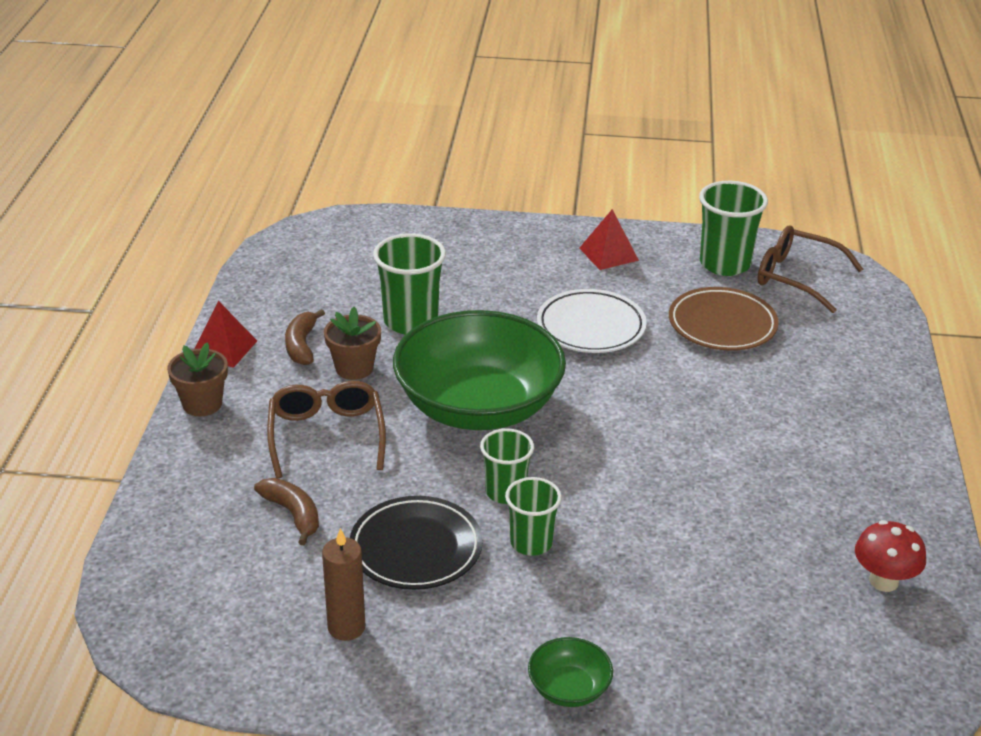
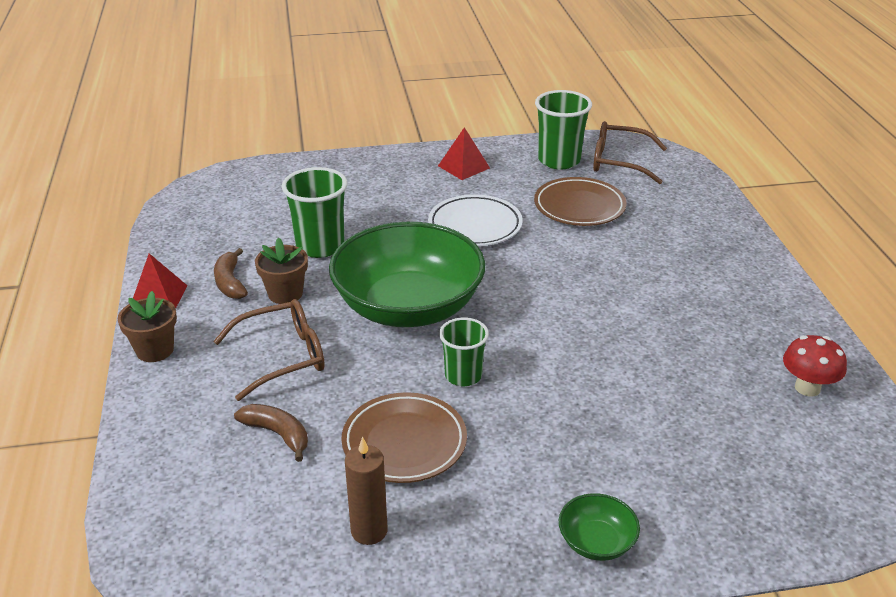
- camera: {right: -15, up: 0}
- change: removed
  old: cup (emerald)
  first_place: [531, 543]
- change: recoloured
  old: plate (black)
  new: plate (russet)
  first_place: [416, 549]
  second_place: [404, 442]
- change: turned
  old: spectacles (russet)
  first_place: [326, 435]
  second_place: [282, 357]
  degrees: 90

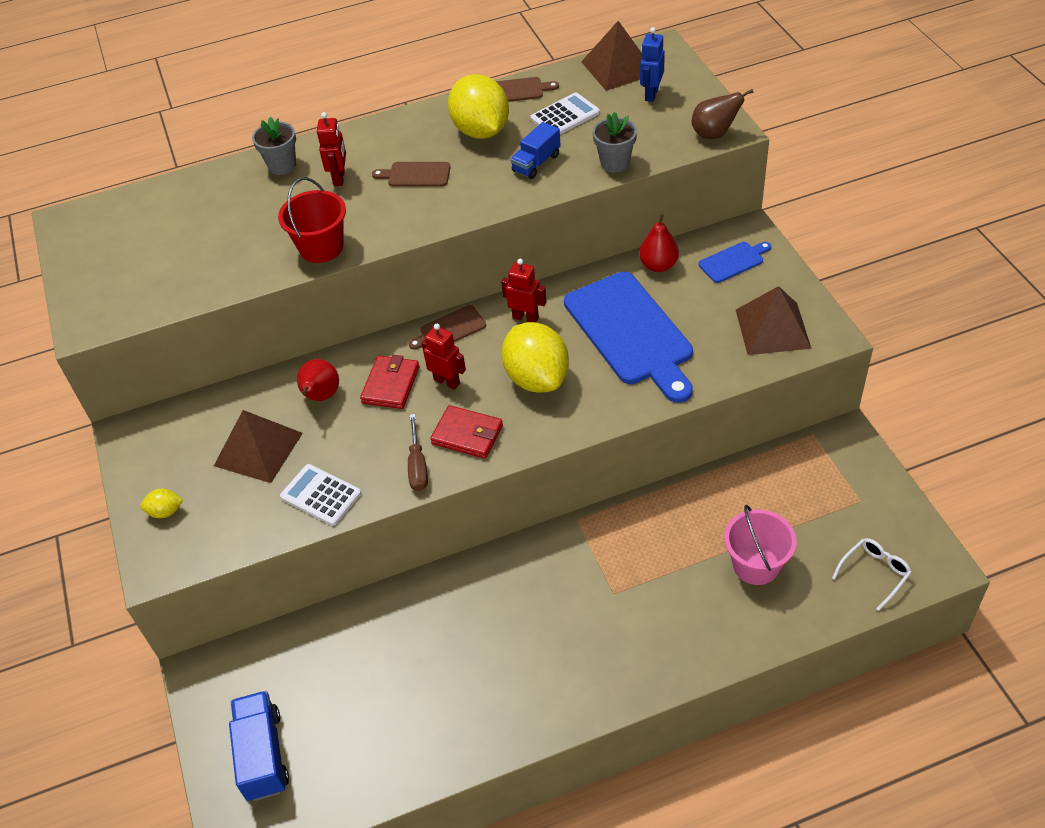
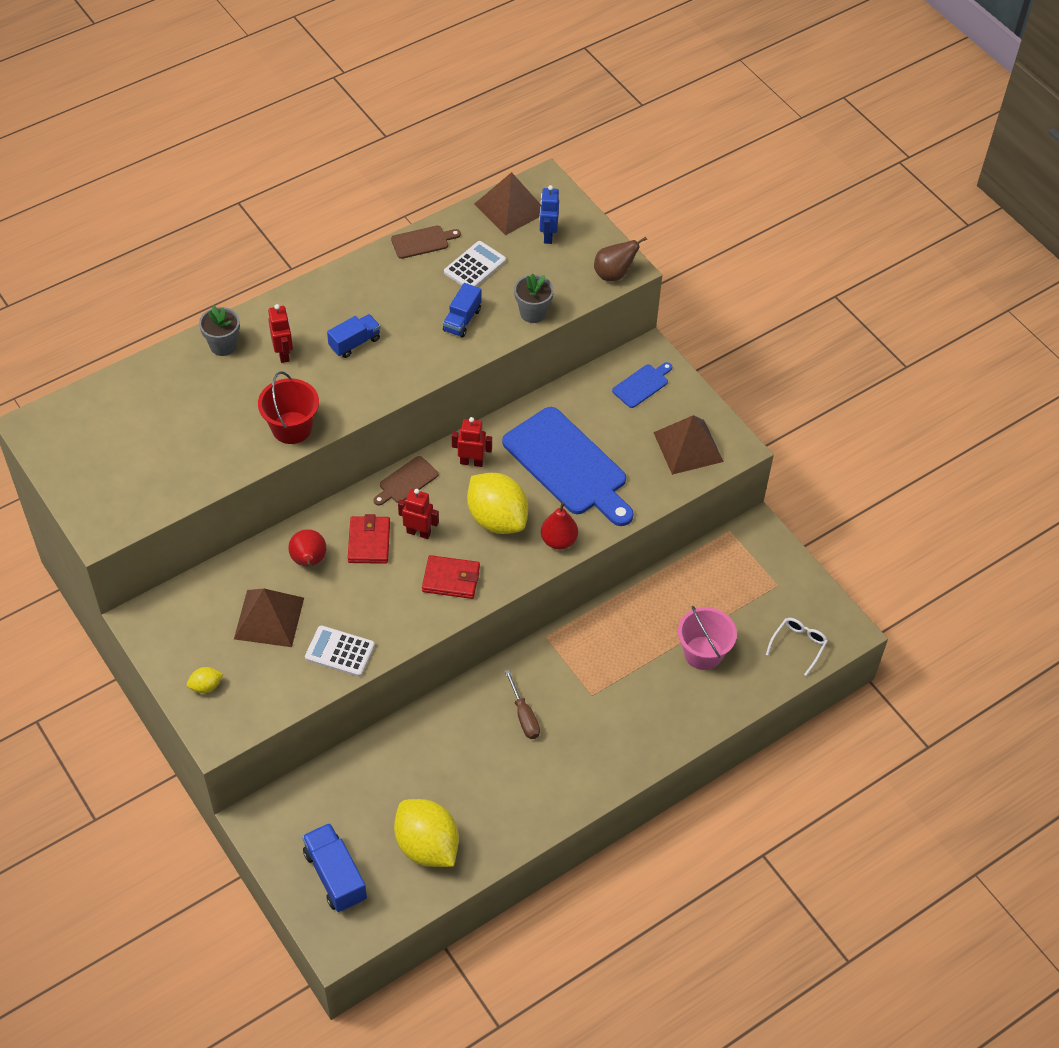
- camera: {right: -20, up: 5}
- change: moved
  old: screwdriver (russet)
  first_place: [418, 466]
  second_place: [524, 716]
- change: moved
  old: citrus fruit (golden)
  first_place: [481, 131]
  second_place: [427, 846]
- change: moved
  old: toy pear (red)
  first_place: [658, 265]
  second_place: [558, 540]
- change: replaced
  old: chopping board (russet)
  new: lorry (cobalt)
  first_place: [416, 175]
  second_place: [355, 343]

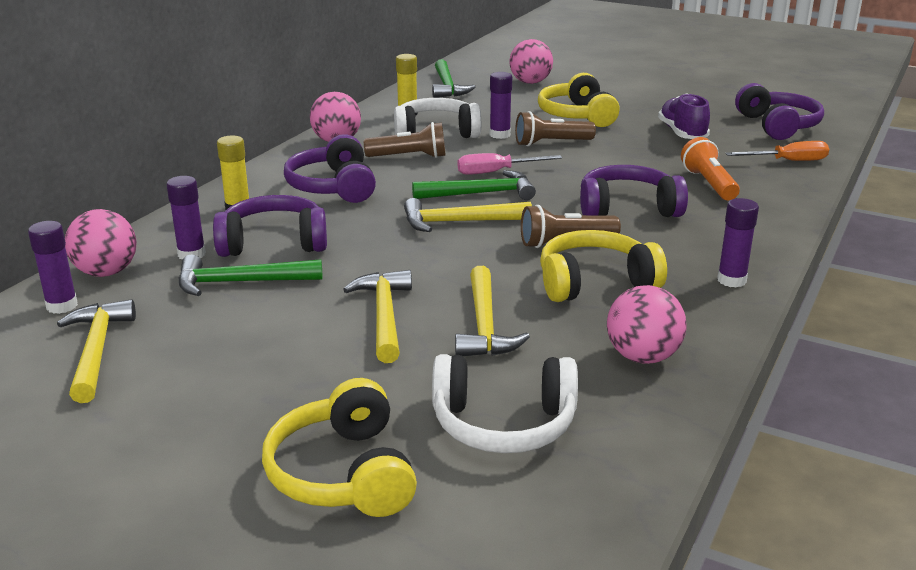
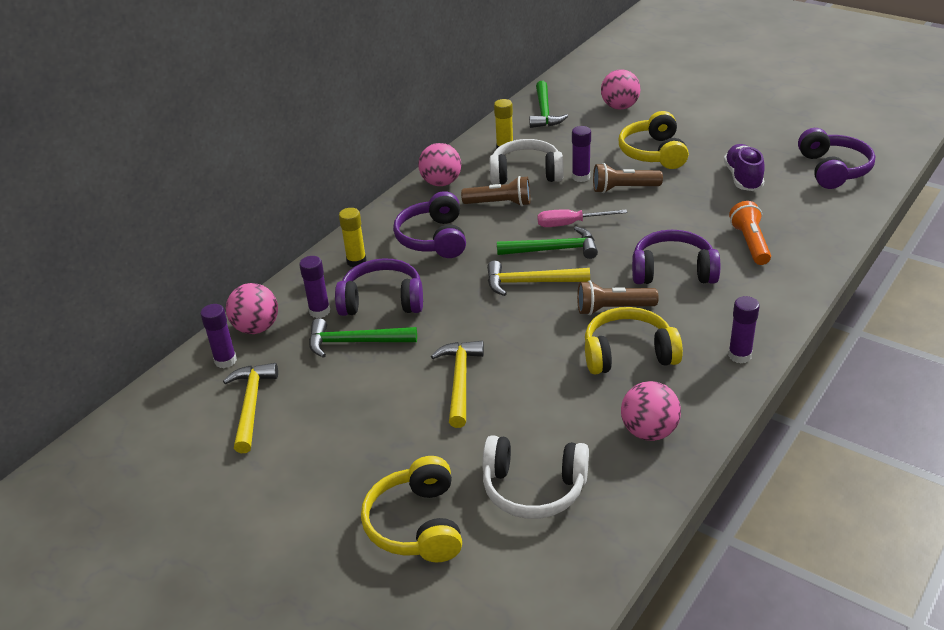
- camera: {right: 10, up: 10}
- change: removed
  old: carpenter's hammer (golden)
  first_place: [484, 325]
- change: removed
  old: screwdriver (orange-coloured)
  first_place: [788, 161]

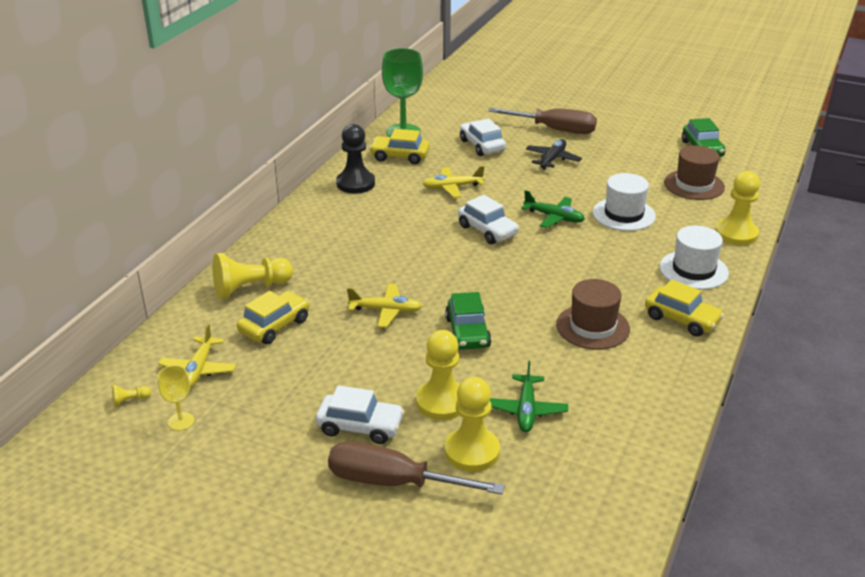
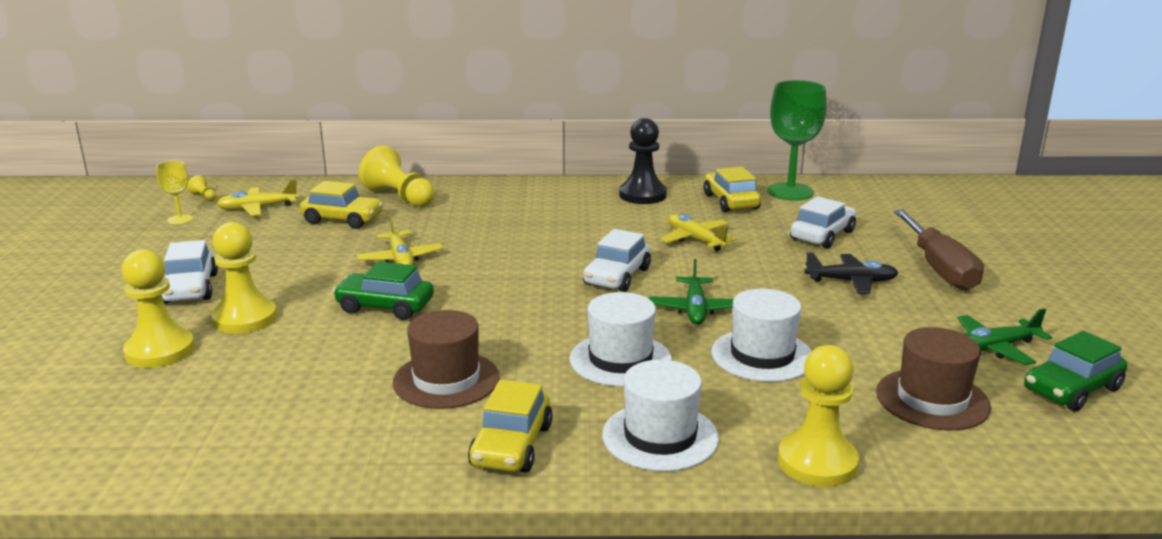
- camera: {right: 65, up: -10}
- change: removed
  old: screwdriver (russet)
  first_place: [393, 482]
- change: added
  new: hat (white)
  second_place: [620, 360]
- change: moved
  old: aeroplane (emerald)
  first_place: [526, 410]
  second_place: [994, 348]
- change: turned
  old: toy car (emerald)
  first_place: [467, 332]
  second_place: [385, 307]
  degrees: 45

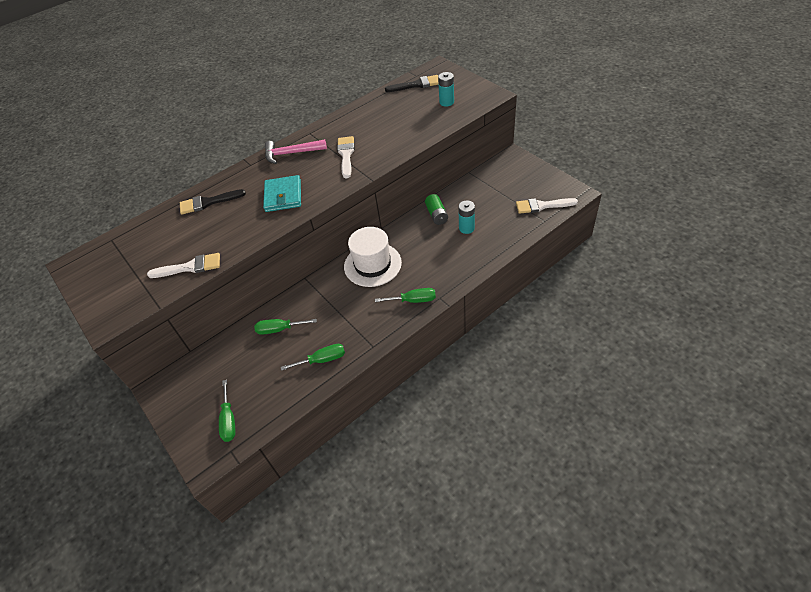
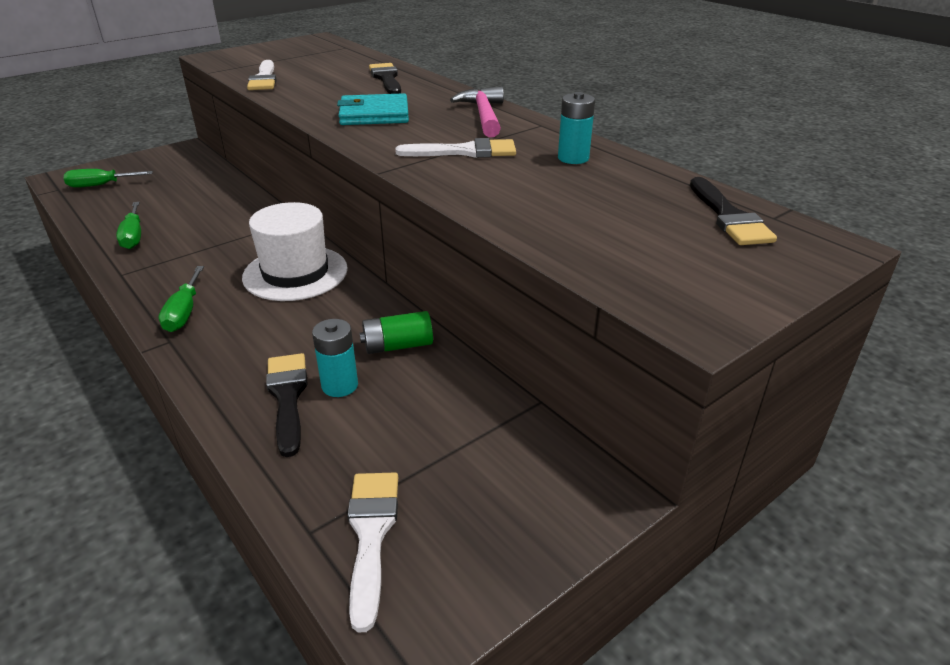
- camera: {right: 85, up: -15}
- change: removed
  old: screwdriver (emerald)
  first_place: [279, 329]
- change: added
  new: brush (black)
  second_place: [287, 397]
- change: moved
  old: power cell (teal)
  first_place: [446, 102]
  second_place: [573, 158]

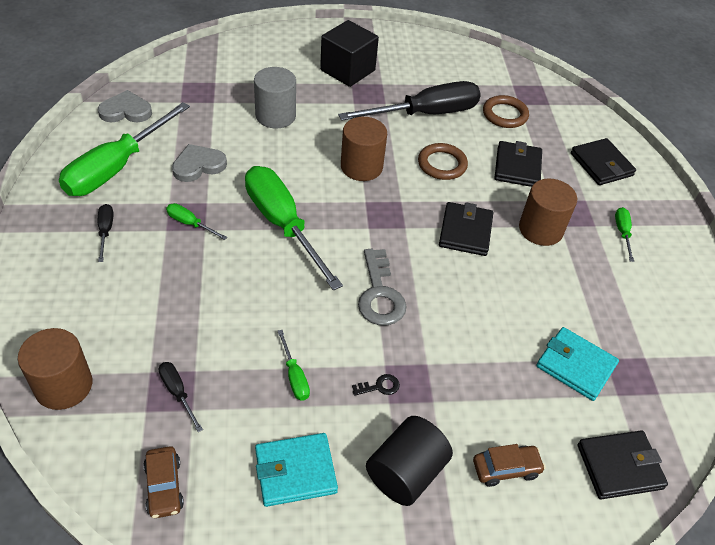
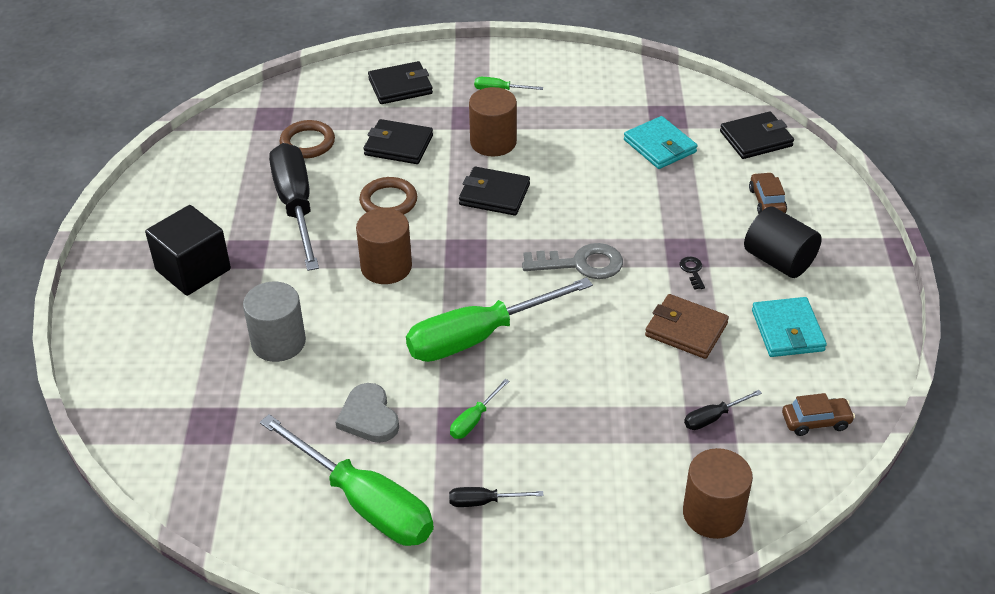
- camera: {right: -80, up: -5}
- change: removed
  old: love heart (ash-grey)
  first_place: [126, 111]
- change: replaced
  old: screwdriver (emerald)
  new: wallet (russet)
  first_place: [294, 376]
  second_place: [686, 330]
- change: turned
  old: wallet (teal)
  first_place: [575, 366]
  second_place: [660, 146]
  degrees: -75
- change: turned
  old: wallet (black)
  first_place: [619, 466]
  second_place: [756, 139]
  degrees: 75

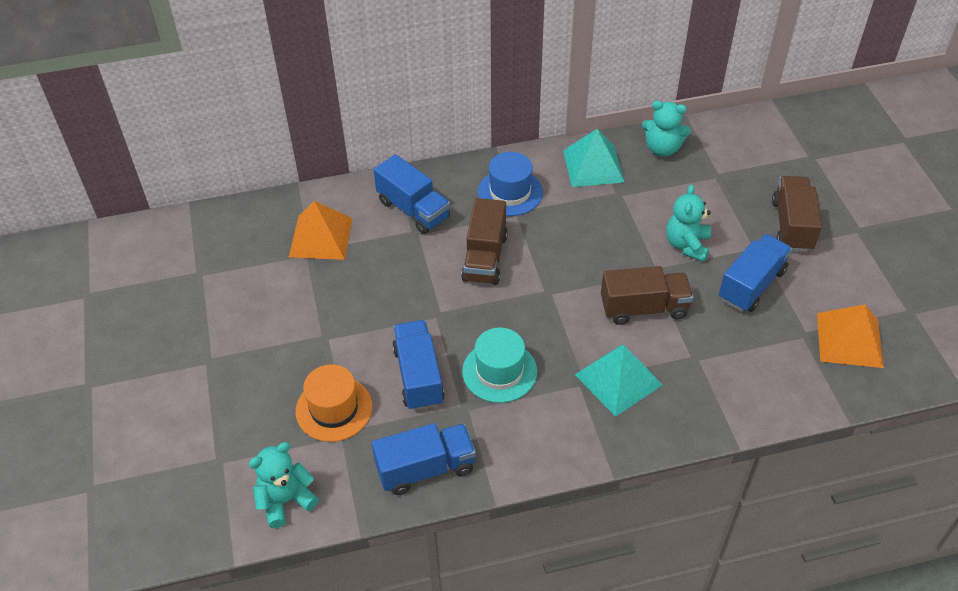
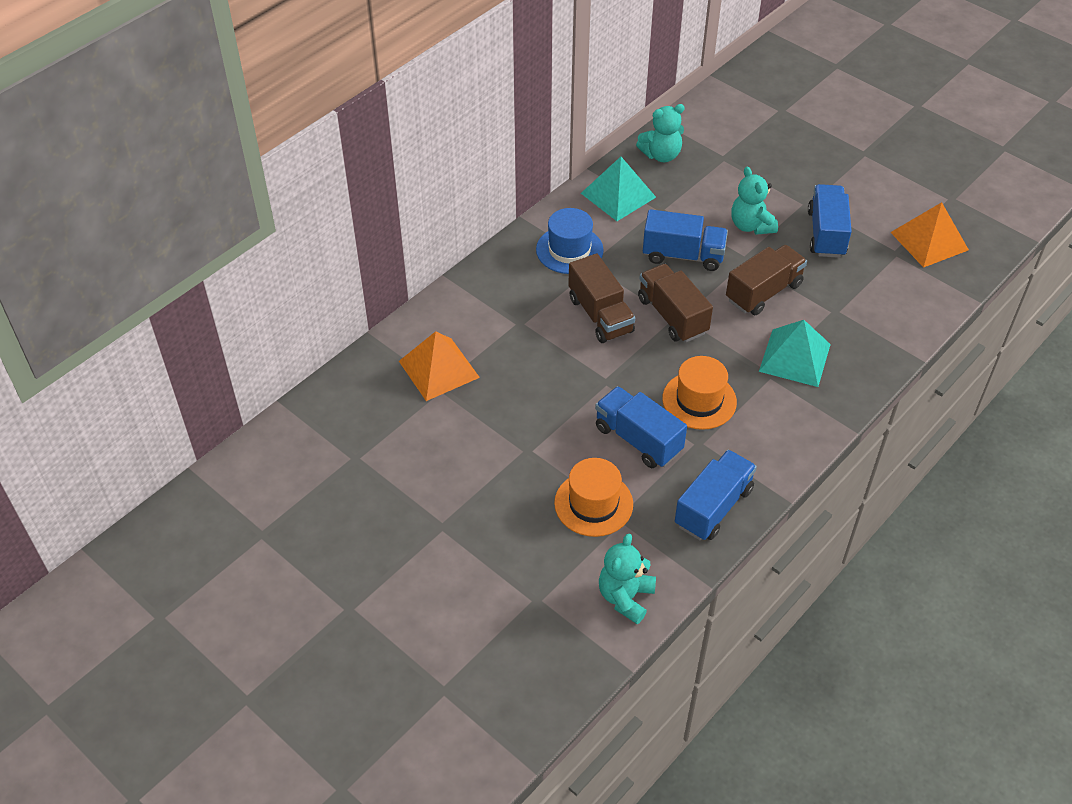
- camera: {right: -35, up: 0}
- change: moved
  old: lorry (cobalt)
  first_place: [413, 209]
  second_place: [683, 255]
- change: moved
  old: lorry (russet)
  first_place: [792, 225]
  second_place: [672, 316]
- change: recoloured
  old: hat (teal)
  new: hat (orange-coloured)
  first_place: [499, 371]
  second_place: [699, 400]

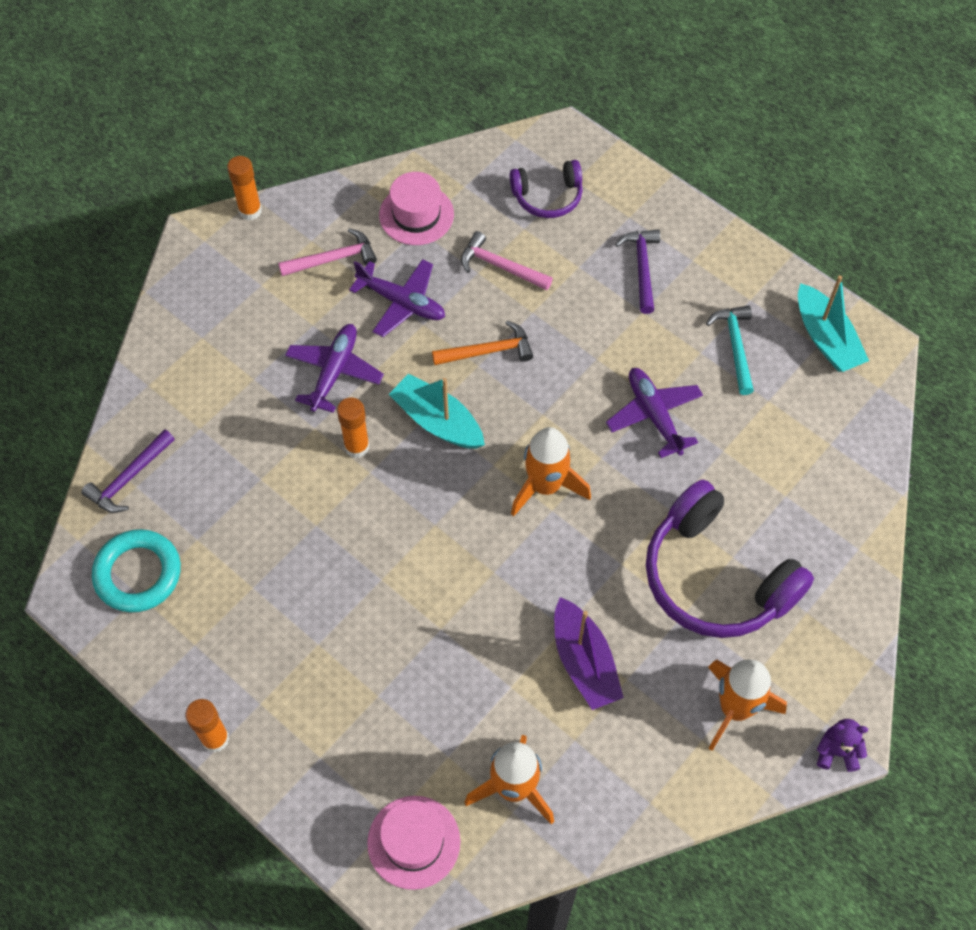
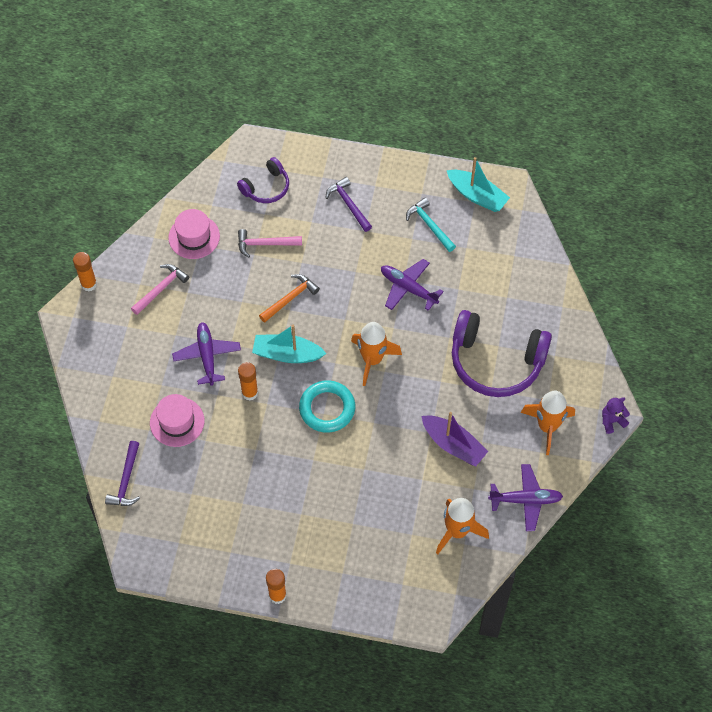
- camera: {right: -30, up: 0}
- change: moved
  old: hoop (teal)
  first_place: [138, 574]
  second_place: [327, 408]
- change: moved
  old: aeroplane (royal purple)
  first_place: [402, 303]
  second_place: [526, 500]
- change: moved
  old: hat (pink)
  first_place: [413, 842]
  second_place: [177, 422]

